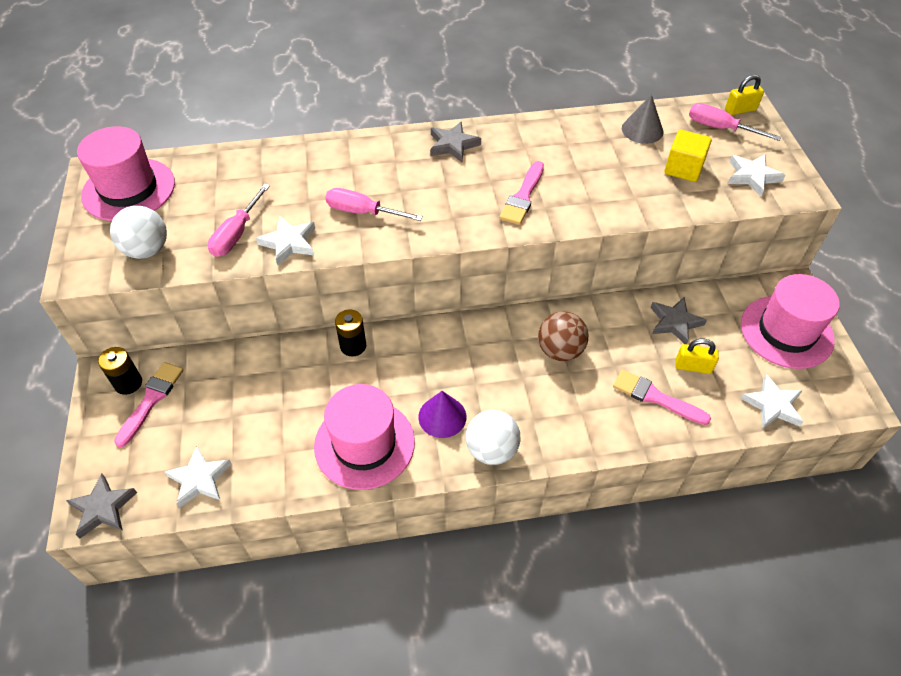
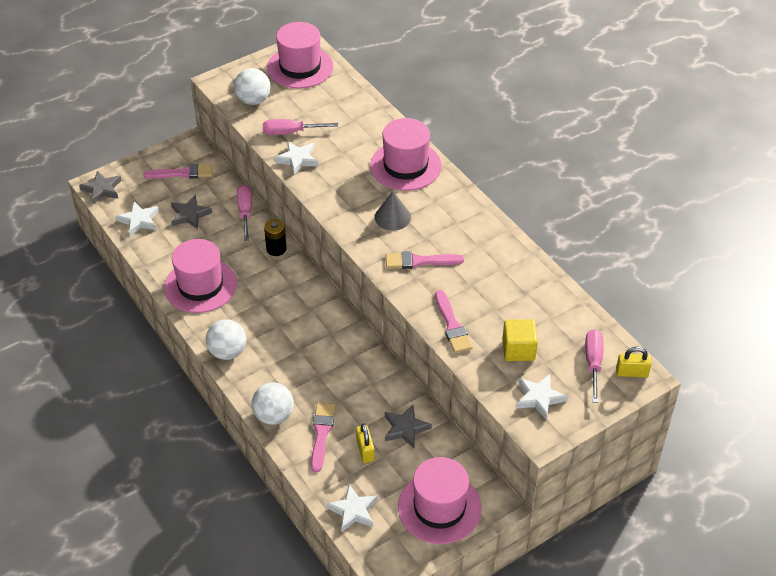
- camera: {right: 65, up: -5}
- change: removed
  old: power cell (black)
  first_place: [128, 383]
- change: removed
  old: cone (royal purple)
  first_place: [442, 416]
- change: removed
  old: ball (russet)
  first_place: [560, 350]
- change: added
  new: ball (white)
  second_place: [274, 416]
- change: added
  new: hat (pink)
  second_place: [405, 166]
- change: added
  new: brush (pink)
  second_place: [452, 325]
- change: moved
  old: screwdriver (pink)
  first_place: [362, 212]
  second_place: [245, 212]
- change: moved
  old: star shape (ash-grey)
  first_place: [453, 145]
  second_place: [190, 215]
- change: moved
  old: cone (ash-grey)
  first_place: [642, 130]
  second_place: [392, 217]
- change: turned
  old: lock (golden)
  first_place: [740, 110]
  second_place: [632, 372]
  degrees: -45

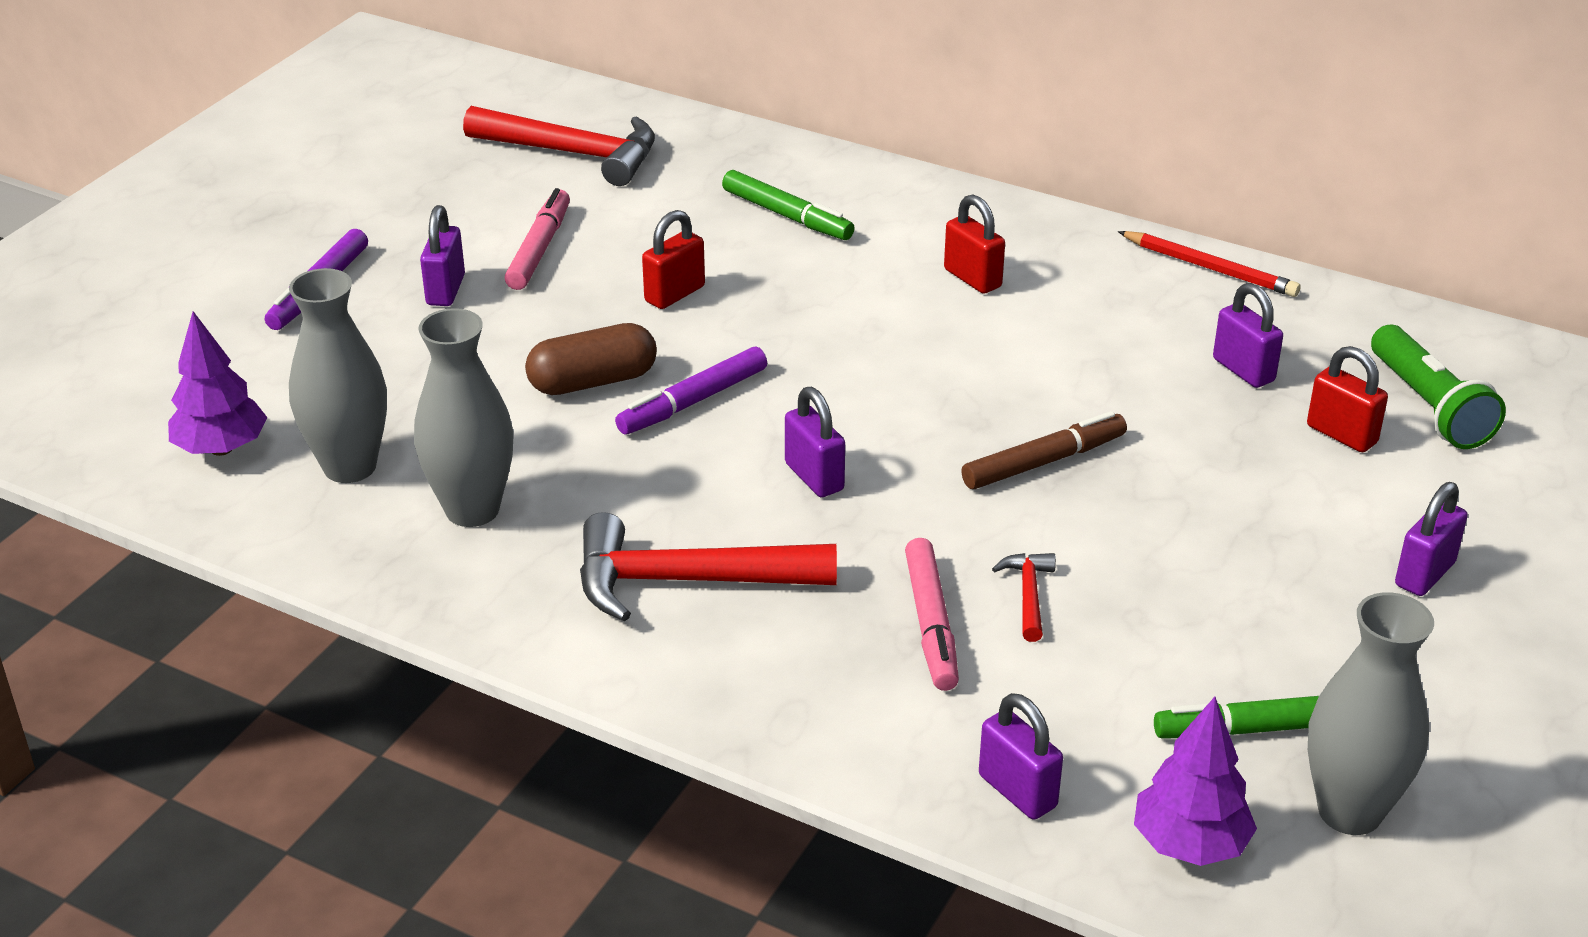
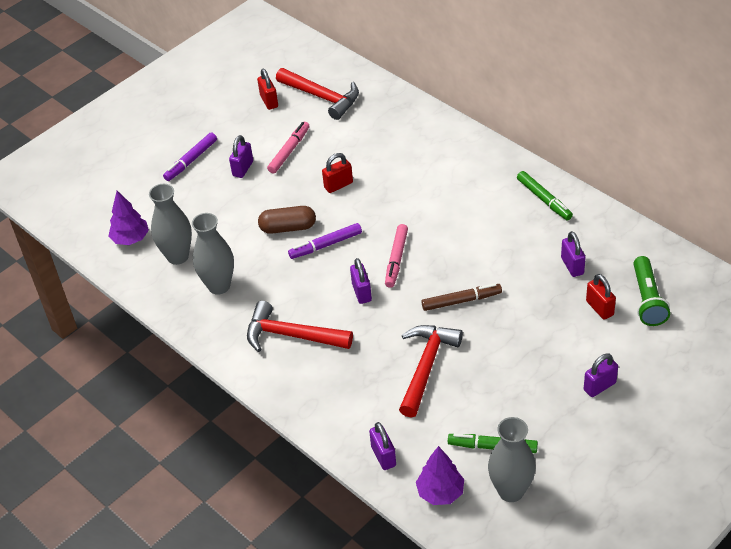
- camera: {right: 20, up: 10}
- change: removed
  old: pencil (red)
  first_place: [1210, 268]
- change: moved
  old: marker (emerald)
  first_place: [787, 216]
  second_place: [544, 199]
- change: moved
  old: marker (pink)
  first_place: [931, 624]
  second_place: [396, 259]
- change: moved
  old: lock (red)
  first_place: [972, 278]
  second_place: [269, 101]
- change: resized
  old: carpenter's hammer (red)
  first_place: [1028, 595]
  second_place: [426, 366]
  factor: 2.18

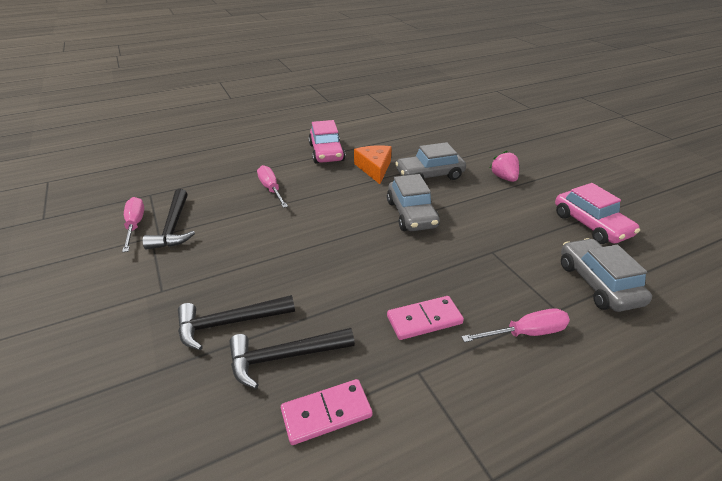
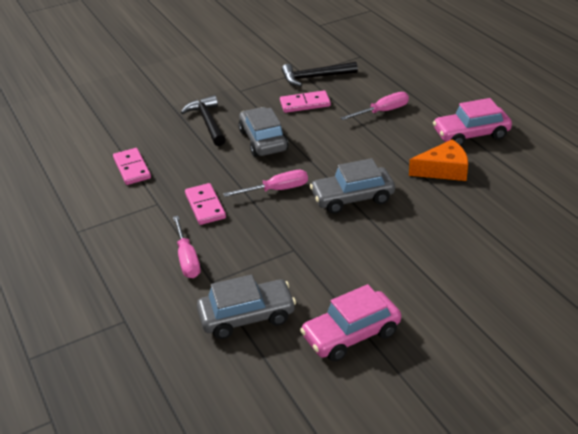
- camera: {right: 90, up: 0}
- change: removed
  old: carpenter's hammer (black)
  first_place: [284, 357]
- change: removed
  old: berry (pink)
  first_place: [504, 178]
- change: added
  new: domino (pink)
  second_place: [305, 104]
- change: moved
  old: screwdriver (pink)
  first_place: [135, 225]
  second_place: [277, 190]
- change: moved
  old: toy car (ash-grey)
  first_place: [429, 175]
  second_place: [263, 140]

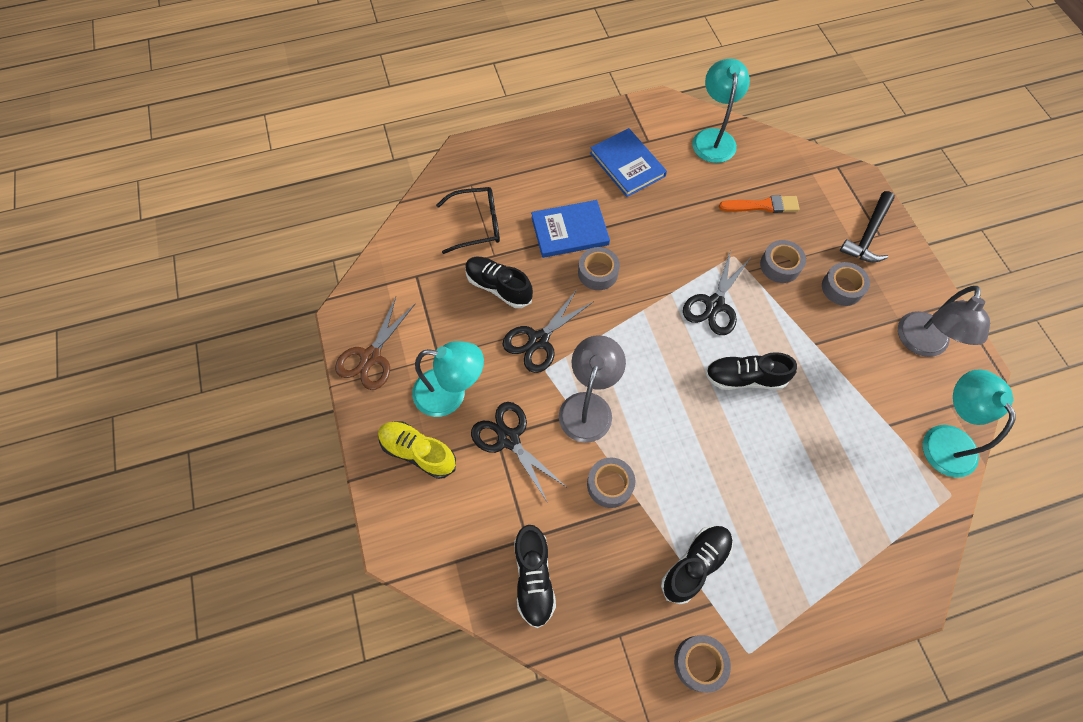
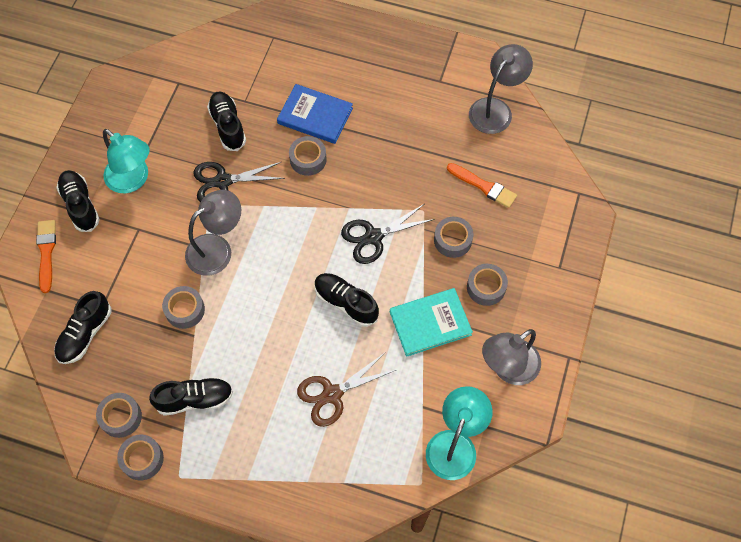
- camera: {right: 35, up: 0}
- change: removed
  old: spectacles (black)
  first_place: [476, 224]
- change: removed
  old: scissors (black)
  first_place: [509, 439]
- change: removed
  old: book (cobalt)
  first_place: [627, 164]
- change: removed
  old: carpenter's hammer (black)
  first_place: [868, 234]
- change: added
  new: brush (orange-coloured)
  second_place: [46, 252]
- change: added
  new: roll of tape (ash-grey)
  second_place: [121, 417]
- change: added
  new: book (teal)
  second_place: [430, 323]
- change: moved
  old: scissors (russet)
  first_place: [371, 357]
  second_place: [332, 394]
- change: recoloured
  old: shoe (golden)
  new: shoe (black)
  first_place: [418, 452]
  second_place: [80, 205]
- change: recoloured
  old: desk lamp (teal)
  new: desk lamp (ash-grey)
  first_place: [713, 138]
  second_place: [495, 109]

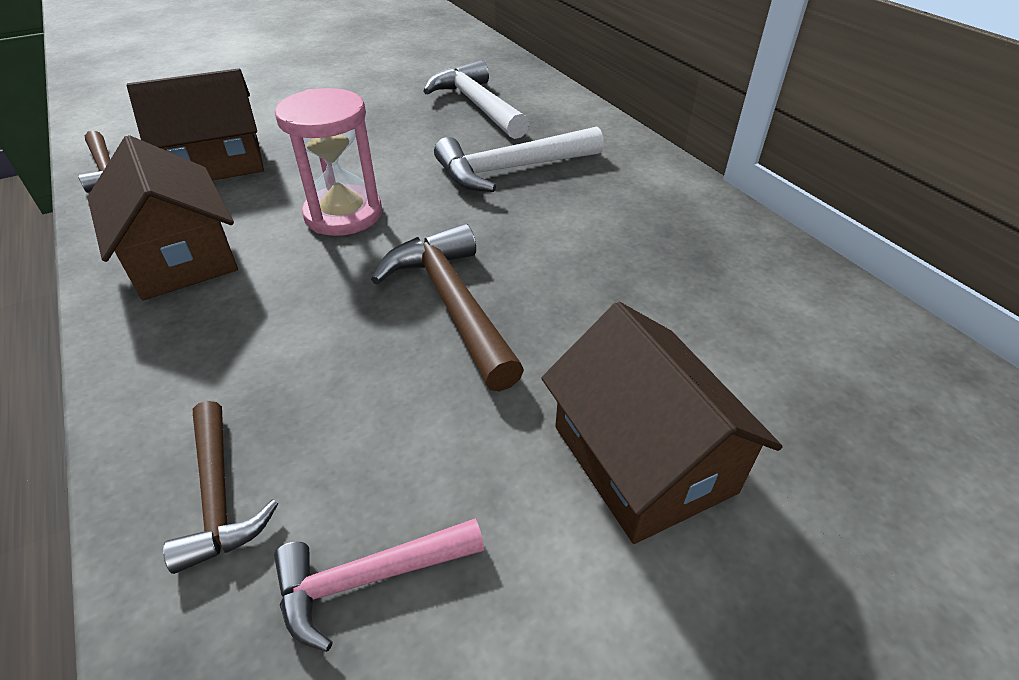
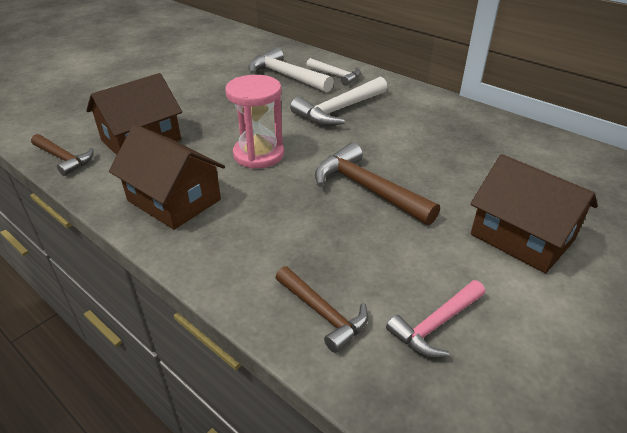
- camera: {right: -20, up: -5}
- change: added
  new: carpenter's hammer (white)
  second_place: [336, 76]

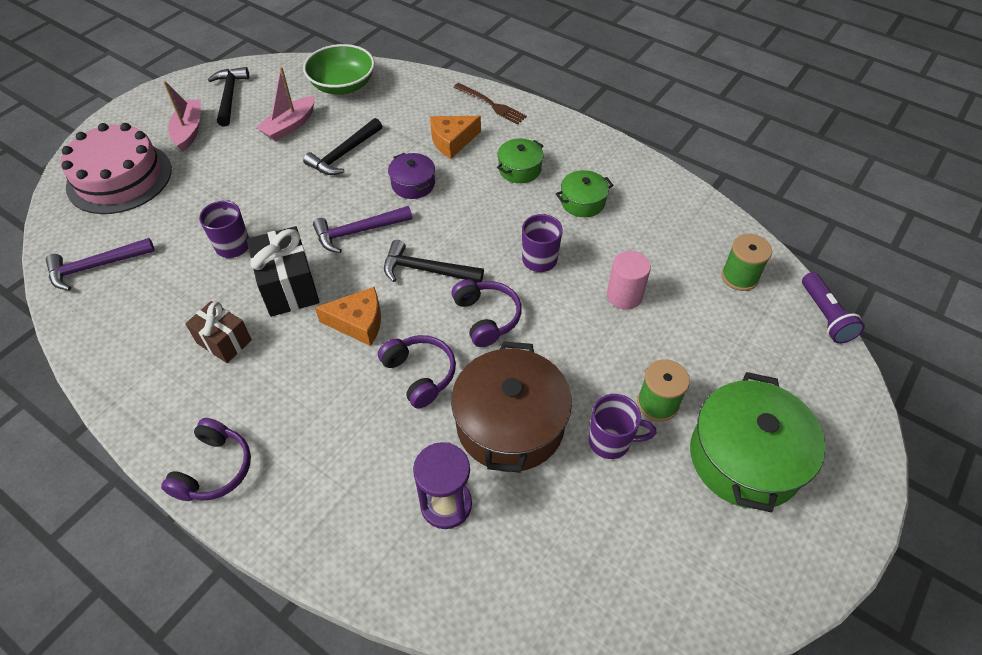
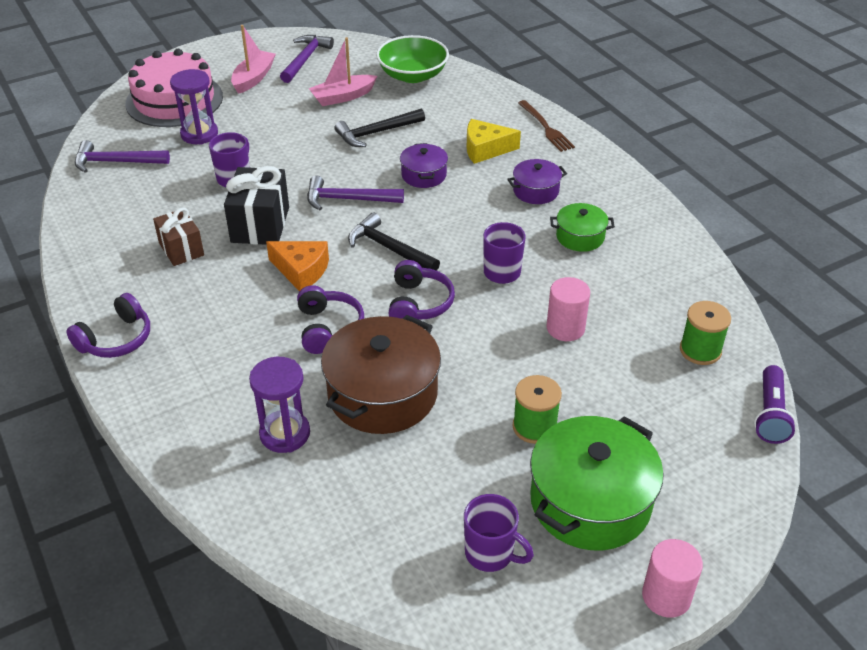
- camera: {right: 25, up: -10}
- change: added
  new: sandglass (royal purple)
  second_place: [199, 134]
- change: added
  new: cylinder (pink)
  second_place: [666, 596]
- change: moved
  old: mug (royal purple)
  first_place: [611, 441]
  second_place: [490, 553]
- change: recoloured
  old: carpenter's hammer (black)
  new: carpenter's hammer (royal purple)
  first_place: [229, 96]
  second_place: [305, 59]
- change: recoloured
  old: cheese wedge (orange-coloured)
  new: cheese wedge (golden)
  first_place: [452, 141]
  second_place: [485, 149]
- change: recoloured
  old: cooking pot (emerald)
  new: cooking pot (royal purple)
  first_place: [519, 169]
  second_place: [536, 191]

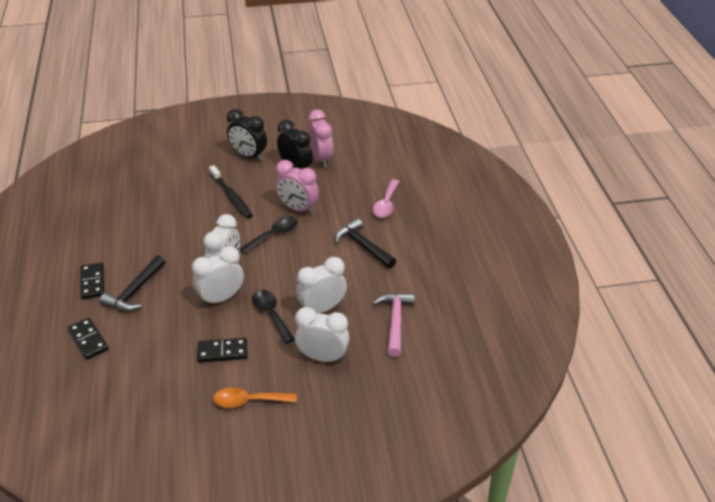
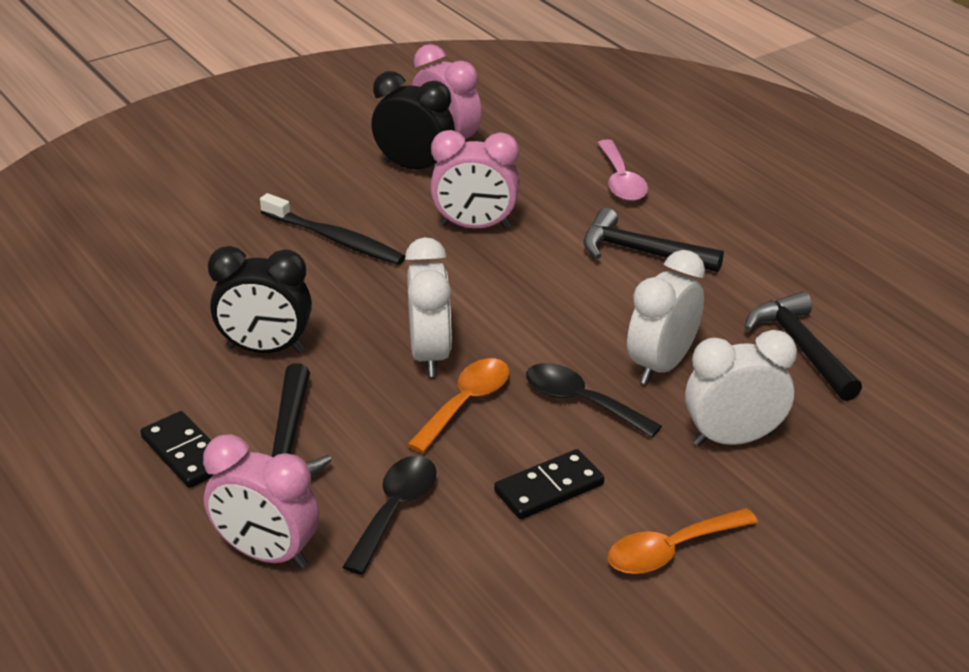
- camera: {right: -25, up: -5}
- change: moved
  old: clock (black)
  first_place: [248, 156]
  second_place: [265, 349]
- change: moved
  old: spoon (black)
  first_place: [273, 235]
  second_place: [395, 510]
- change: replaced
  old: domino (black)
  new: clock (pink)
  first_place: [88, 340]
  second_place: [267, 554]
- change: replaced
  old: clock (white)
  new: spoon (orange-coloured)
  first_place: [221, 298]
  second_place: [466, 403]
- change: recoloured
  old: carpenter's hammer (pink)
  new: carpenter's hammer (black)
  first_place: [395, 322]
  second_place: [801, 348]

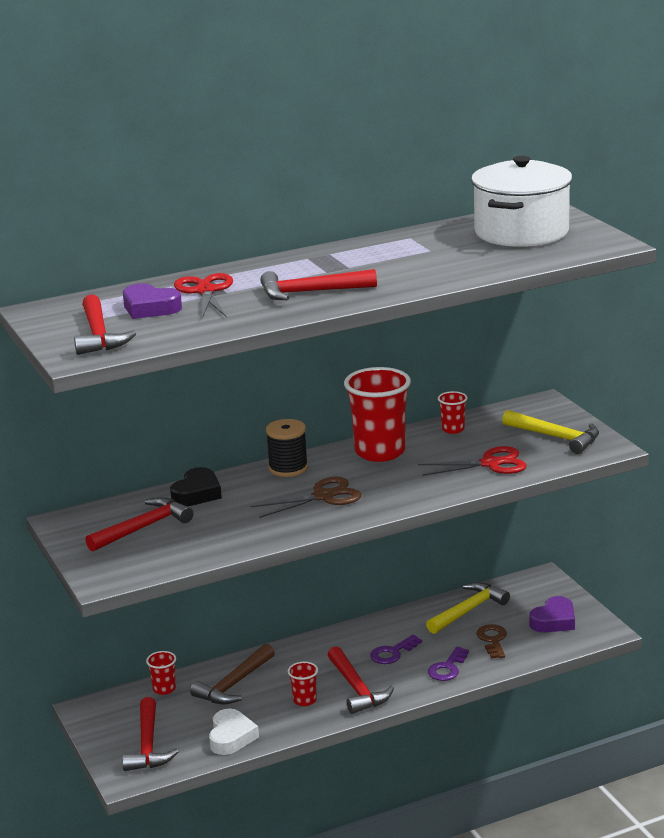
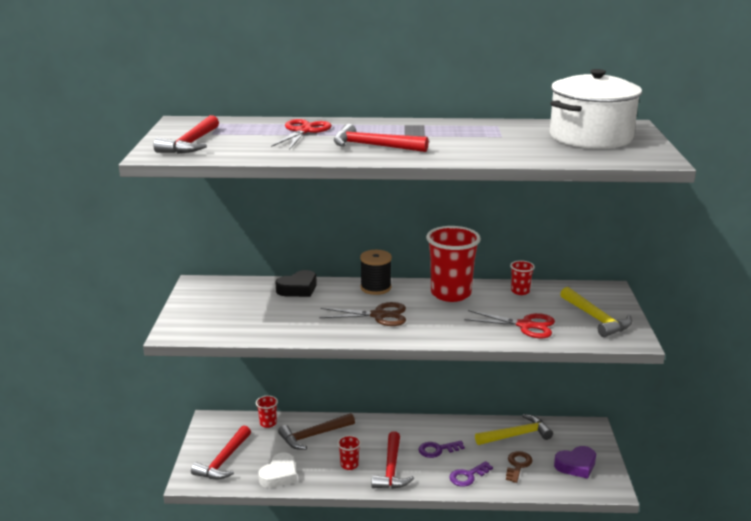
- camera: {right: 25, up: 0}
- change: removed
  old: carpenter's hammer (red)
  first_place: [143, 528]
- change: removed
  old: love heart (royal purple)
  first_place: [150, 308]

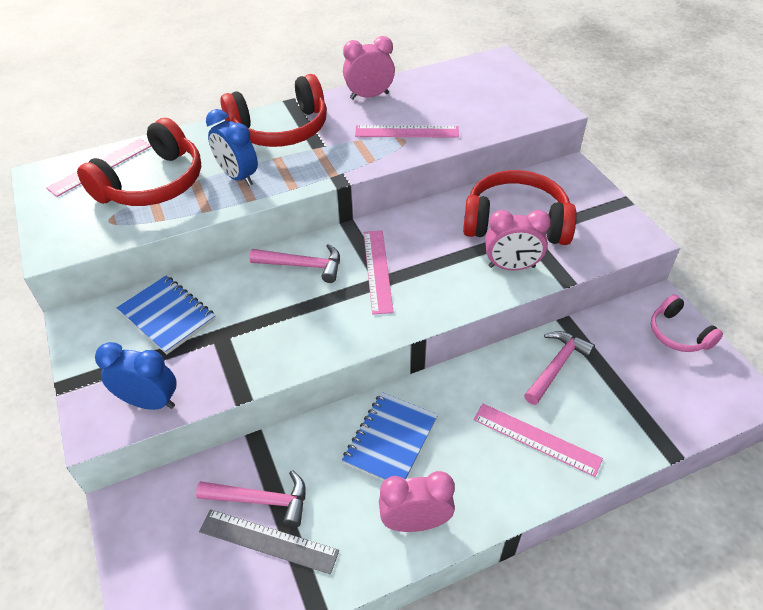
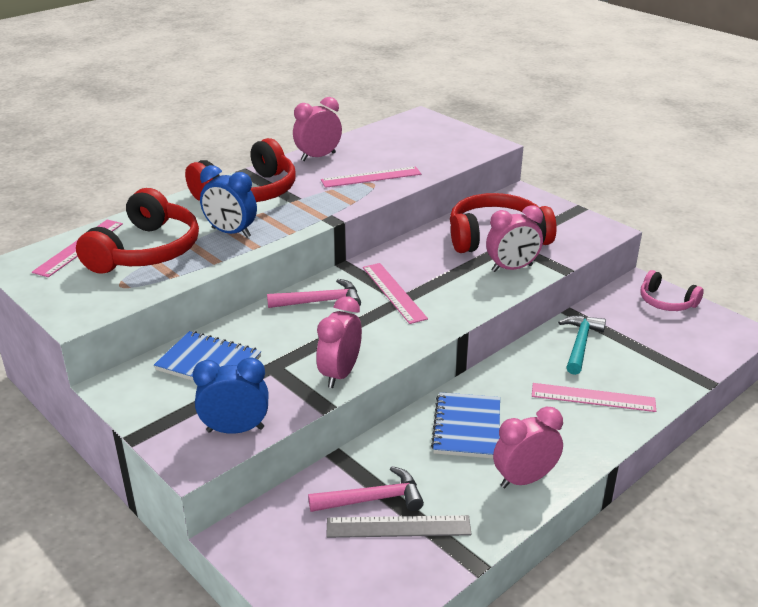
- camera: {right: -20, up: -15}
- change: added
  new: clock (pink)
  second_place: [340, 374]
- change: recoloured
  old: carpenter's hammer (pink)
  new: carpenter's hammer (teal)
  first_place: [556, 366]
  second_place: [580, 344]

